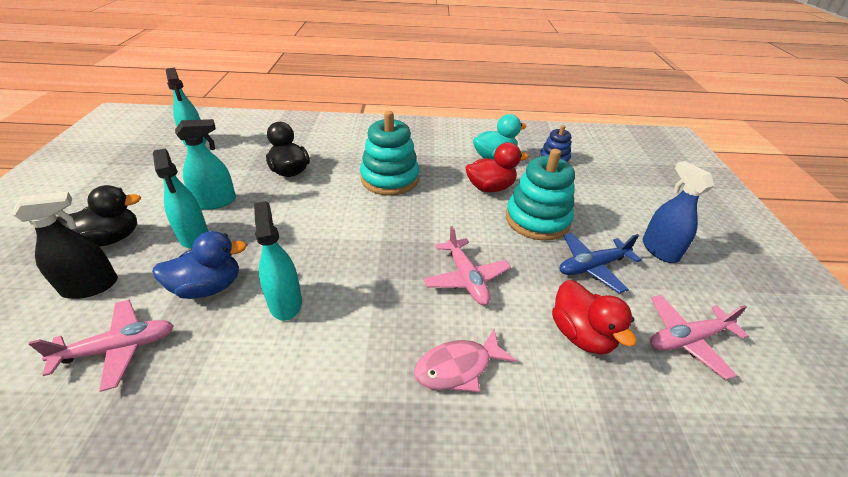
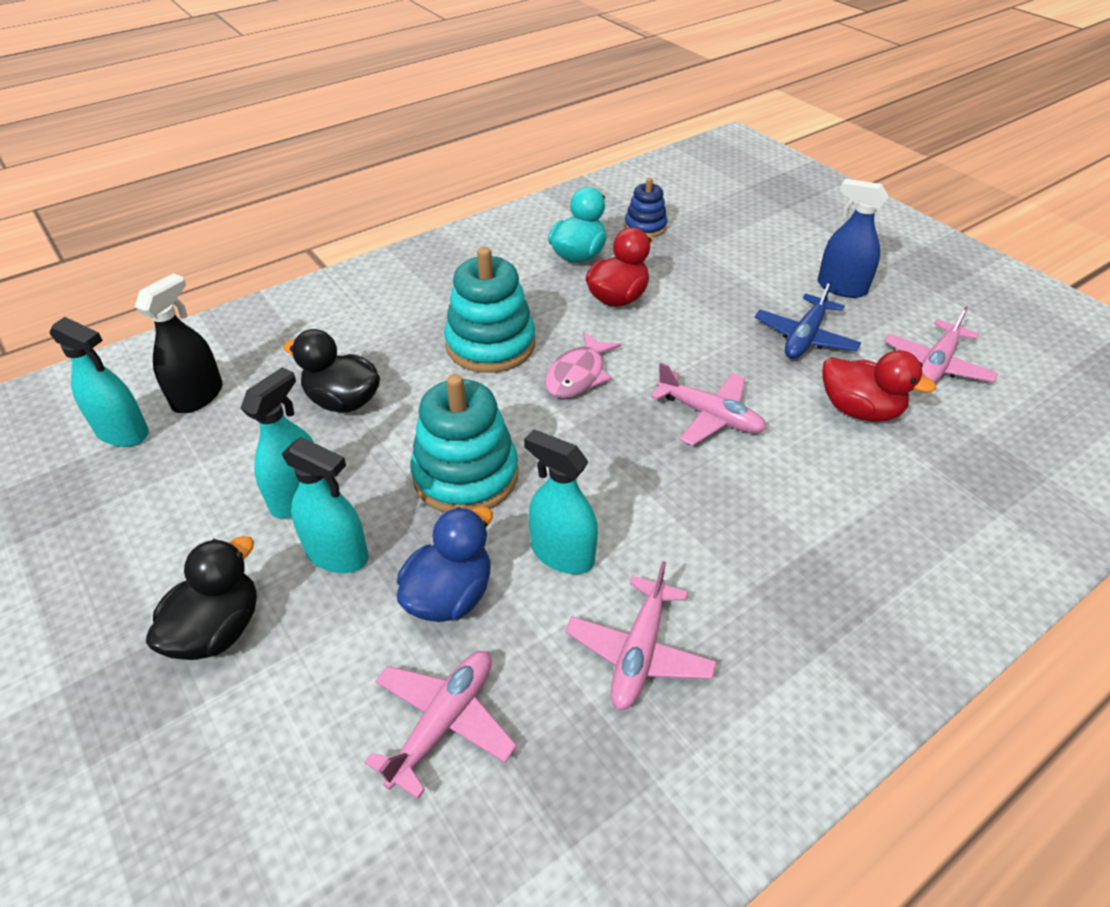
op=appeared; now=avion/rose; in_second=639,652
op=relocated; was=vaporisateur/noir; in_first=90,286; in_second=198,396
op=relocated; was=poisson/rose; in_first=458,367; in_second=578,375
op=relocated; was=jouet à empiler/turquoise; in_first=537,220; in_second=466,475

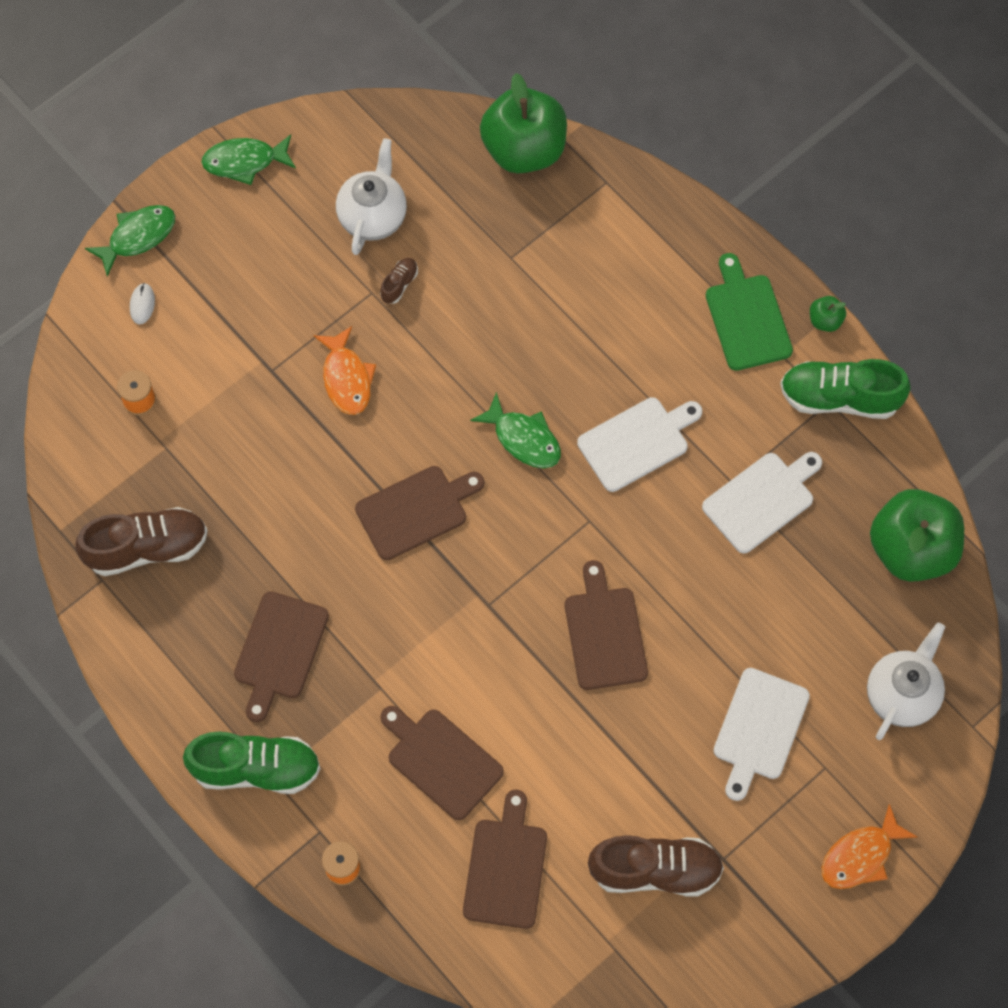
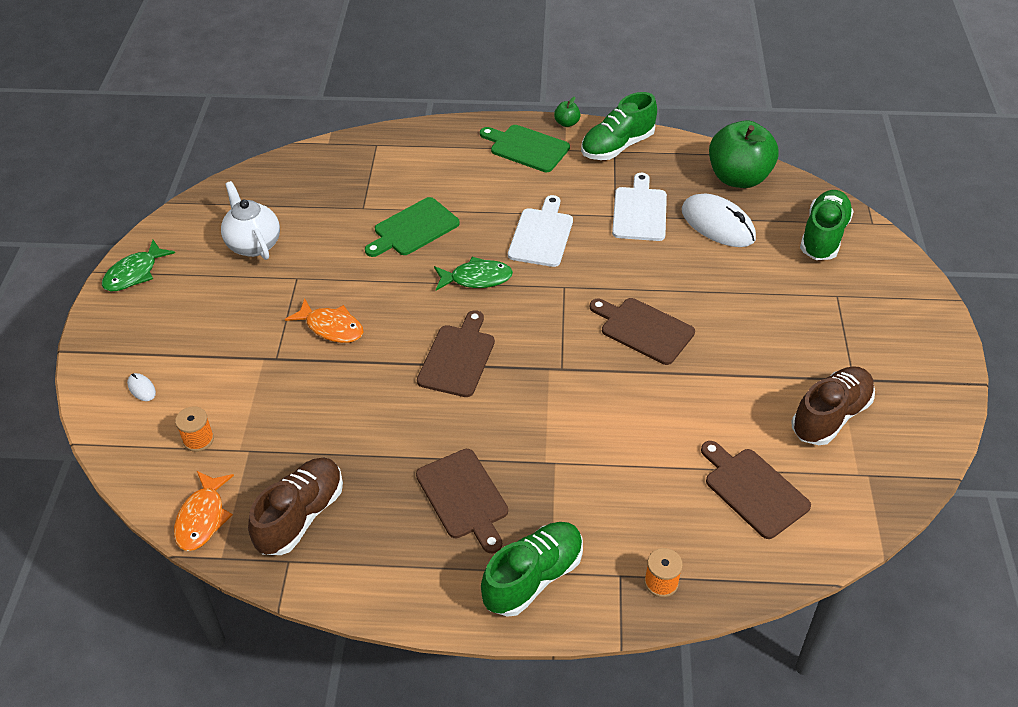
op=missing; was=poisson/vert; in_first=138,237
op=missing; was=chaussure/marron; in_first=399,284
op=missing; was=planche à découper/marron; in_first=441,760
op=missing; was=pomme/vert; in_first=524,150
op=missing; was=planche à découper/blanc; in_first=759,729
op=appeared; now=planche à découper/vert; in_second=413,228
op=appeared; now=souris/blanc; in_second=718,224
op=relocated; was=poisson/orange; in_first=860,856; in_second=202,518
op=exchanged; was=théière/blanc; now=chaussure/vert; in_first=902,695; in_second=823,236

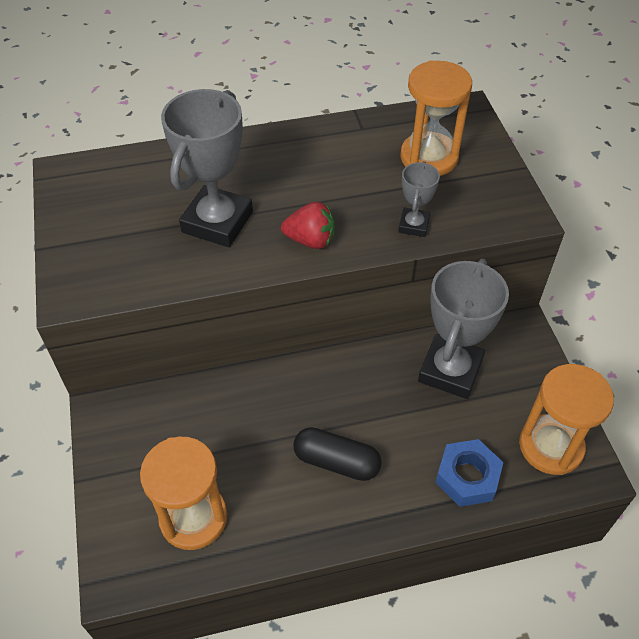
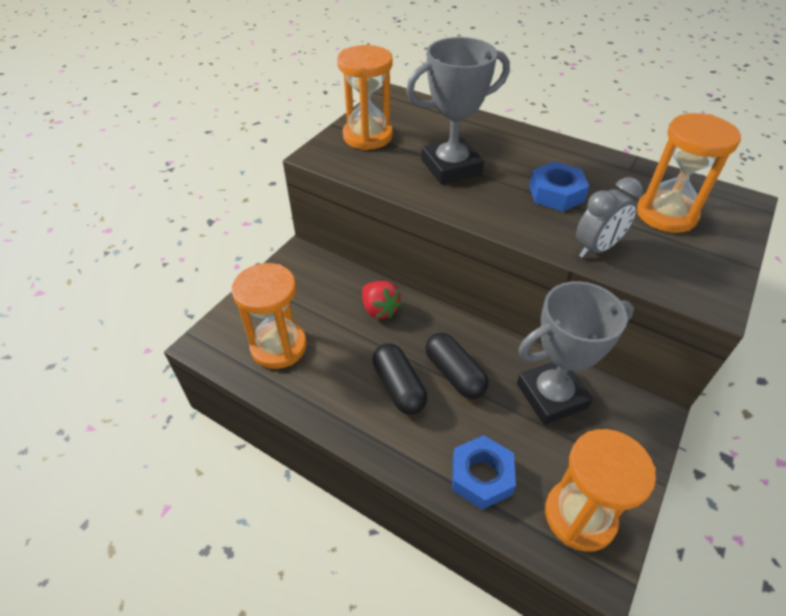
op=appeared; now=sablier/orange; in_second=367,136
op=appeared; now=gélule/noir; in_second=454,374
op=appeared; now=écrou/bleu; in_second=556,193
op=relocated; was=fraise/rouge; in_first=310,240; in_second=379,309
op=exchanged; was=trophée/gris; now=réveil/gris; in_first=413,225; in_second=596,248

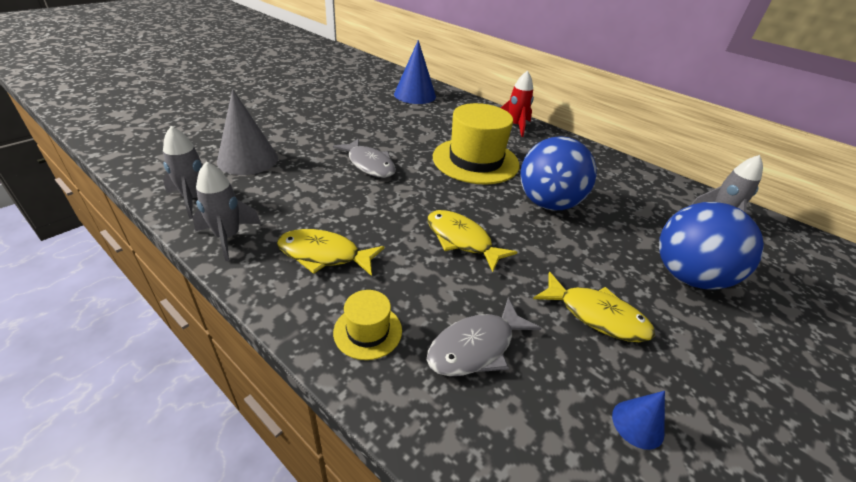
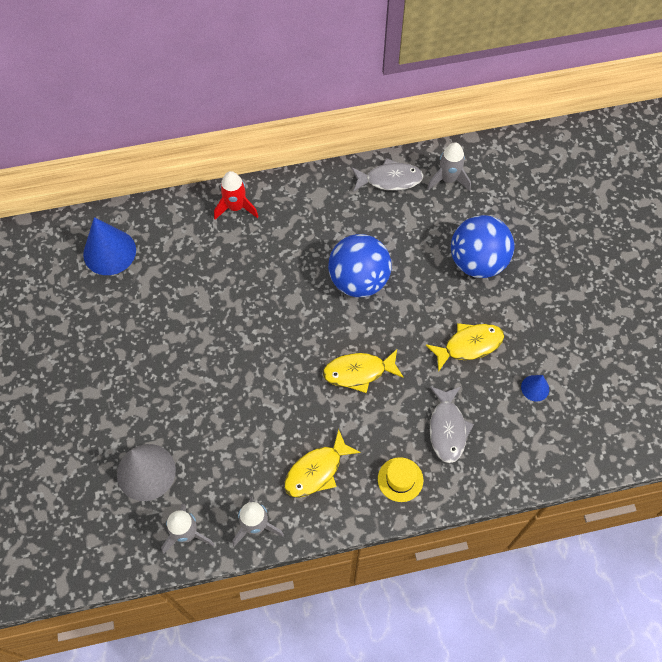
op=missing; was=chapeau/jaune; in_first=475,161
op=relocated; was=poisson/gris; in_first=369,164; in_second=390,179

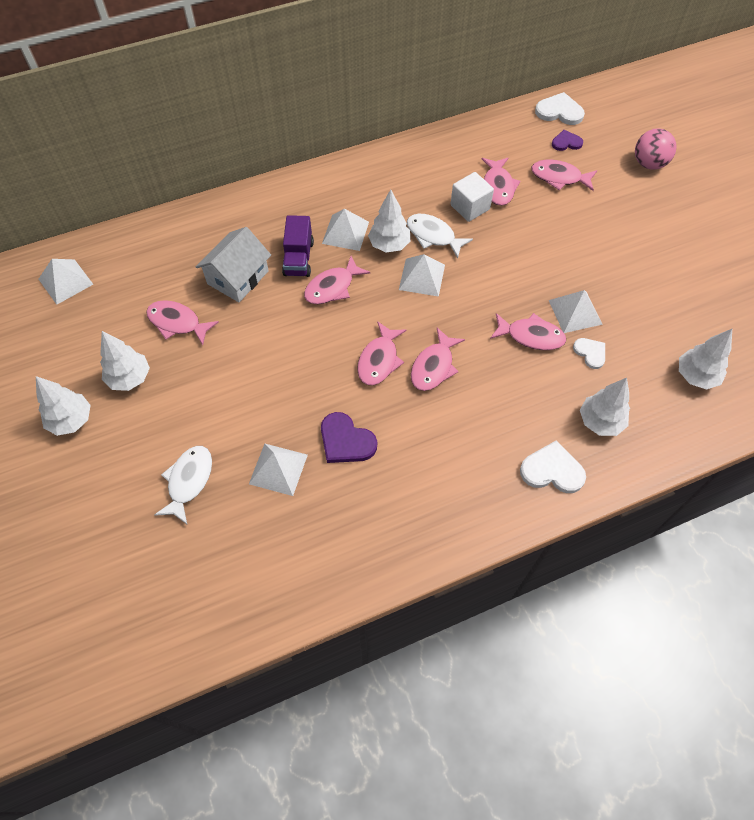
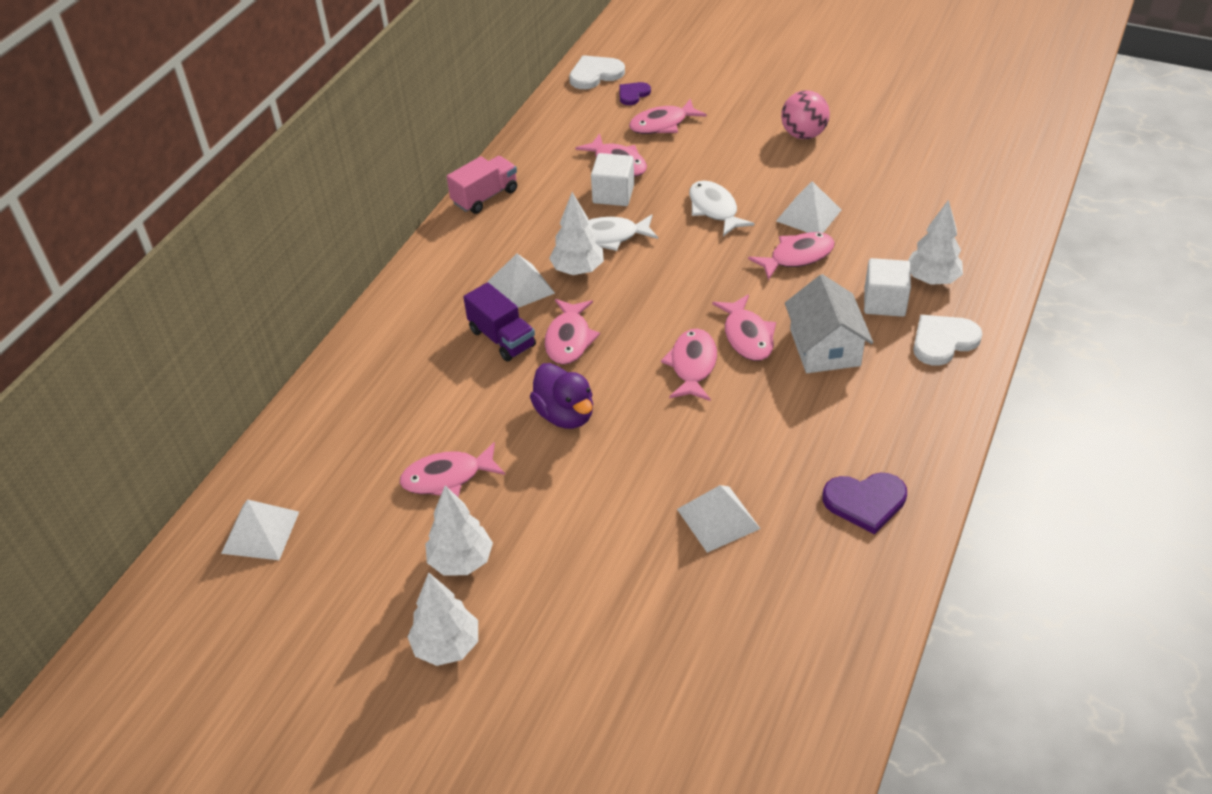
op=missing; was=pyramide/blanc; in_first=422,277
op=missing; was=cœur/blanc; in_first=590,353
op=missing; was=arbre/blanc; in_first=695,376
op=appeared; now=camion/rose; in_second=485,197
op=appeared; now=canard/violet; in_second=565,414
op=appeared; now=cube/blanc; in_second=884,302
op=relocated; was=poisson/blanc; in_first=189,481; in_second=714,209
op=relocated; was=maison/blanc; in_first=238,277; in_second=824,347
op=relocated; was=cœur/violet; in_first=346,441; in_second=865,502
op=relocated; was=balle/rose; in_first=649,164; in_second=803,134
op=spun; was=poisson/rose; in_first=379,360; in_second=692,365; clockwise=-150

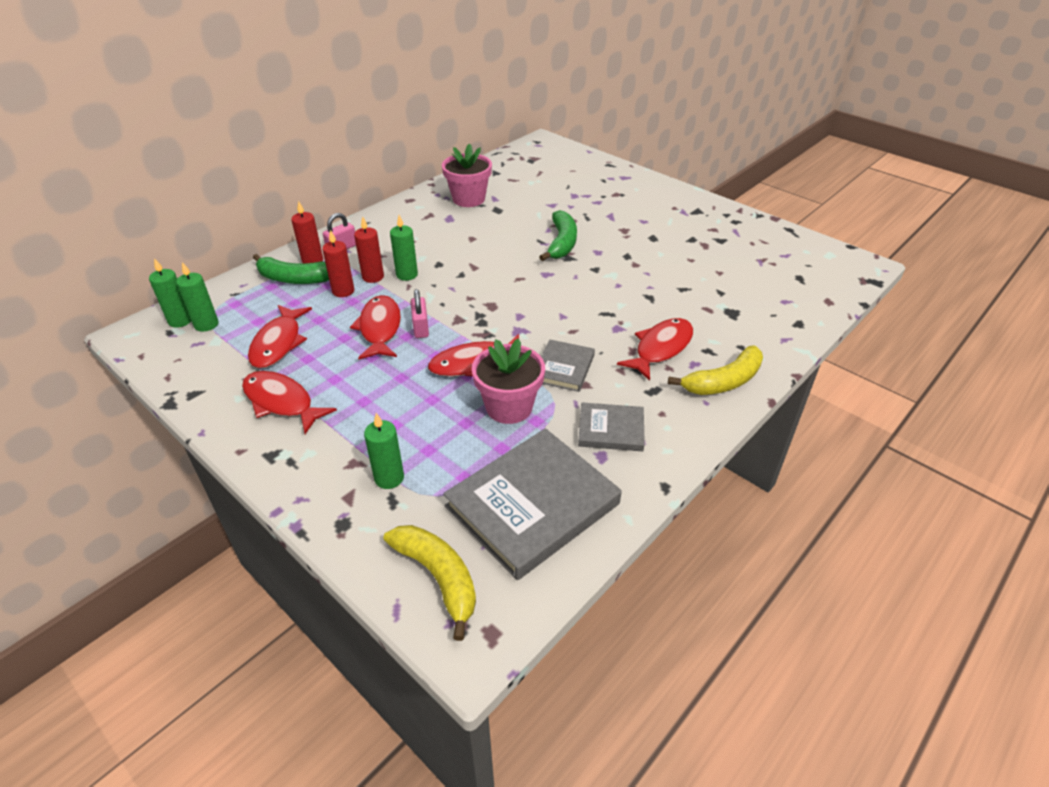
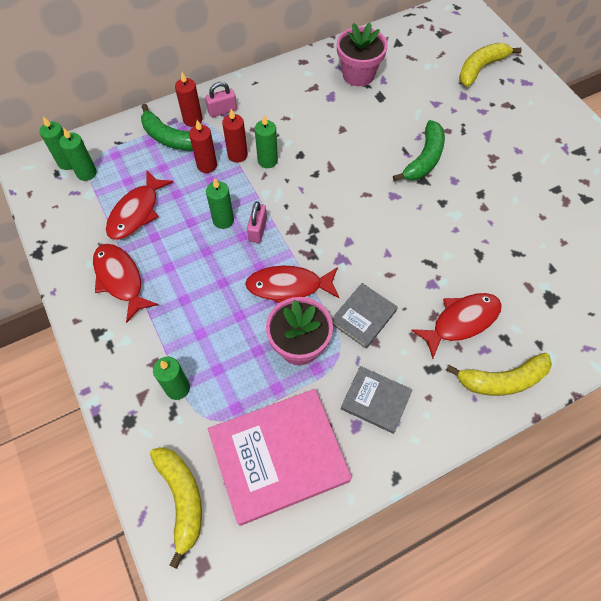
op=appeared; now=banane/jaune; in_second=481,68
op=exchanged; was=poisson/rouge; now=bougie/vert; in_first=380,328; in_second=223,220
op=colour; was=livre/gris; now=livre/rose; in_first=532,505; in_second=279,456

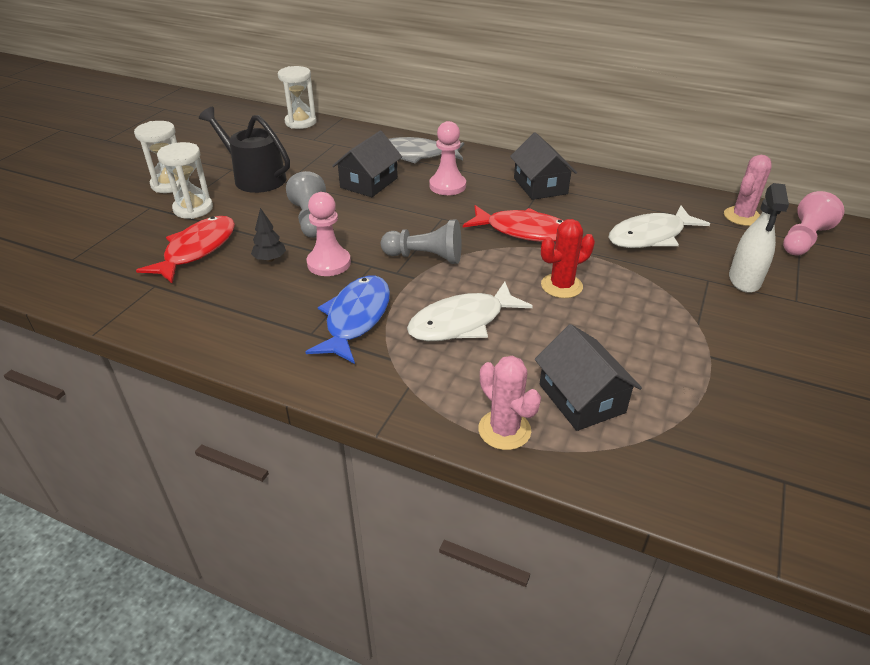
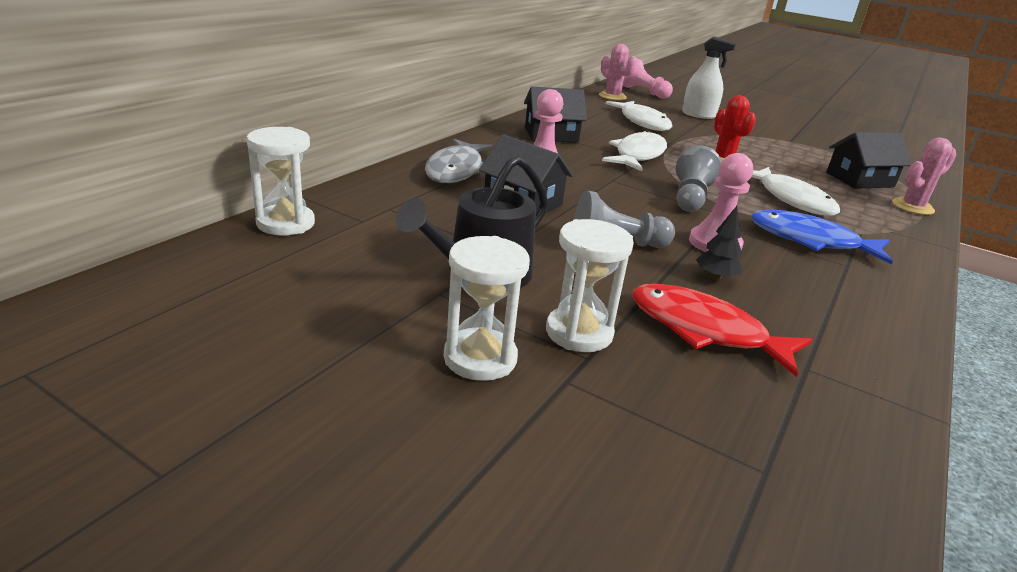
op=colour; was=poisson/rouge; now=poisson/blanc; in_first=524,231; in_second=638,155

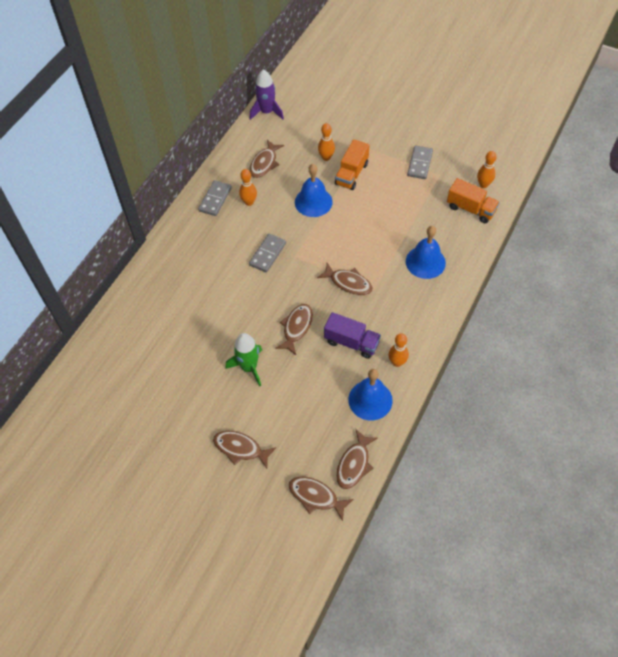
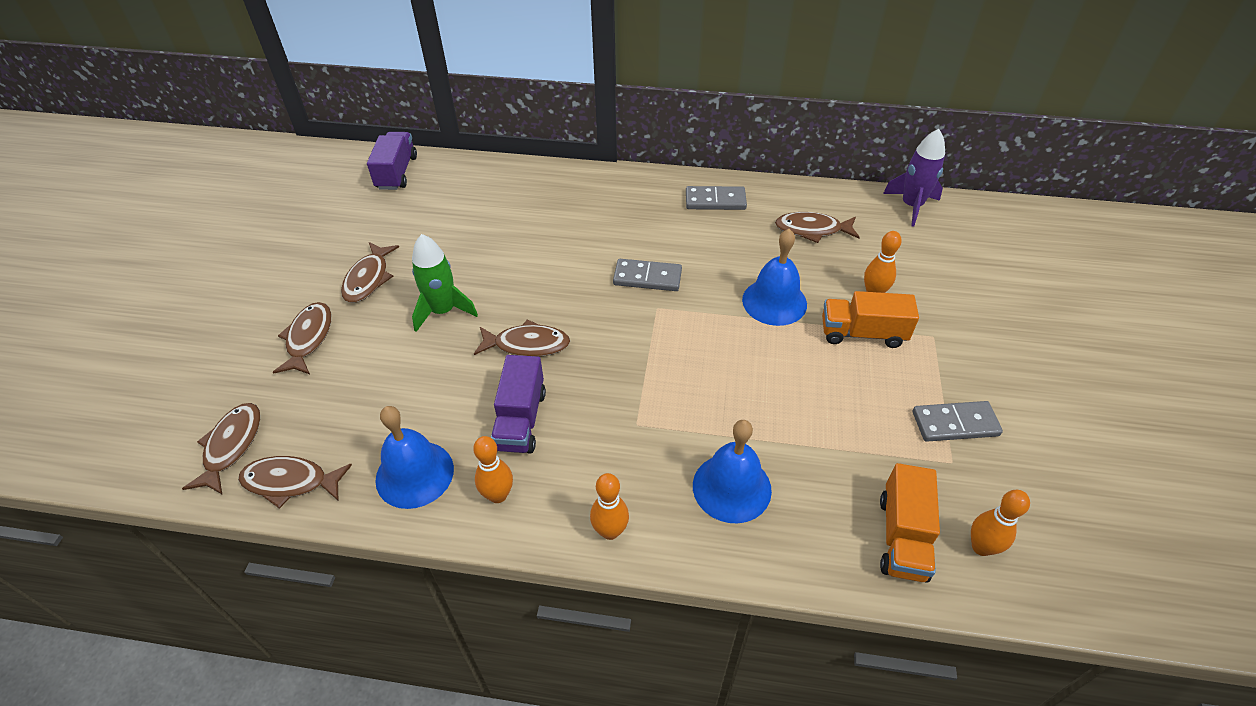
op=appeared; now=camion/violet; in_second=397,173
op=relocated; was=quille/orange; in_first=249,202; in_second=610,531
op=relocated; was=poisson/marron; in_first=348,283; in_second=368,279

